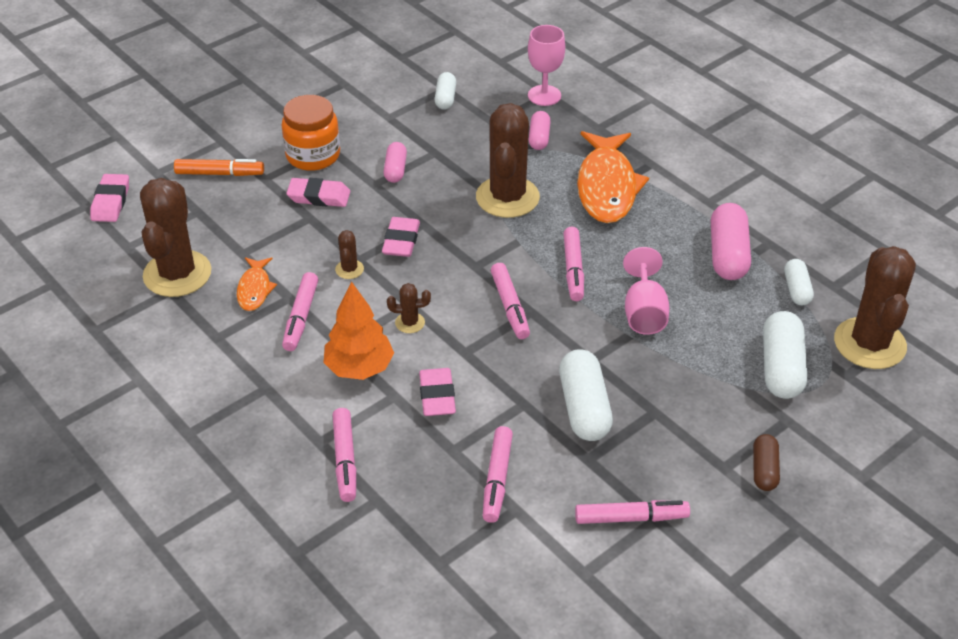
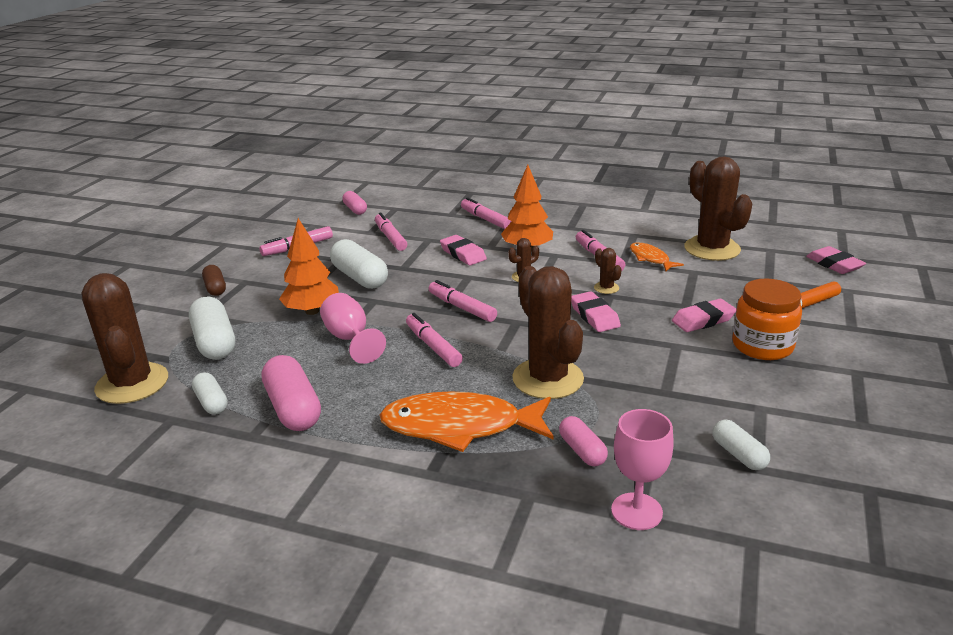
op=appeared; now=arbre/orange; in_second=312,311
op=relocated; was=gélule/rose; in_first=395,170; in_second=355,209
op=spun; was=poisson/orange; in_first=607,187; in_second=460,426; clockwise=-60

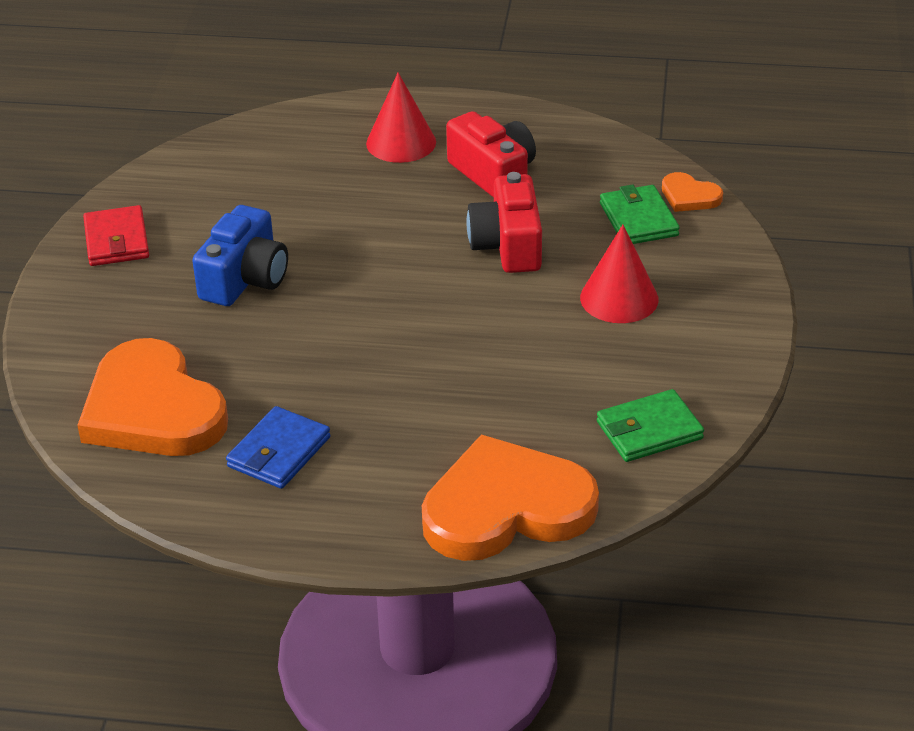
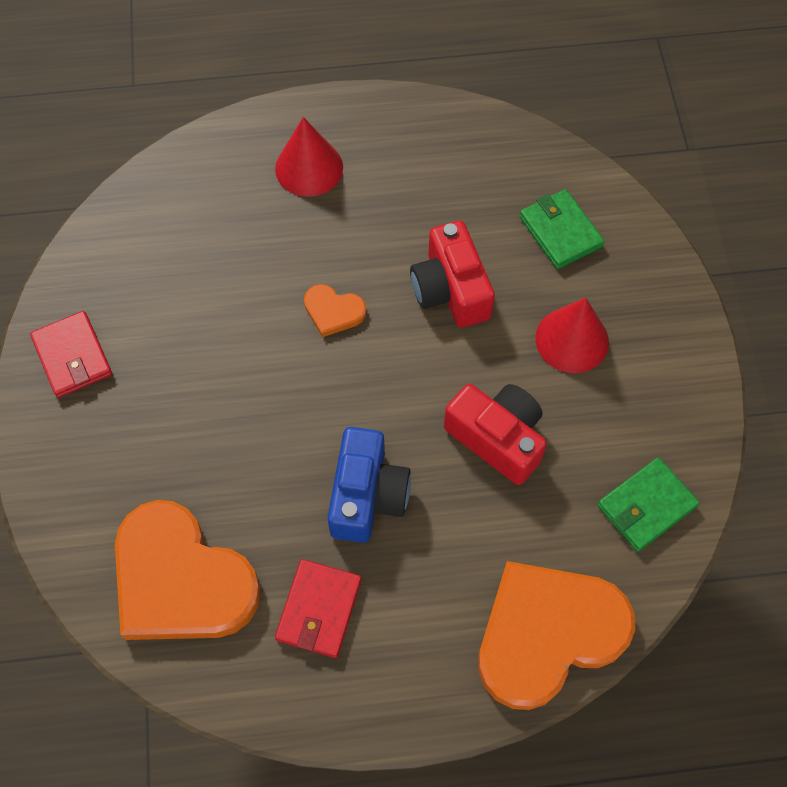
op=relocated; was=appareil photo/bleu; in_first=245,279; in_second=367,495
op=relocated; was=appareil photo/rouge; in_first=493,174; in_second=497,438
op=relocated; was=cœur/orange; in_first=689,196; in_second=333,311
op=colour; was=portefeuille/bleu; now=portefeuille/rouge; in_first=279,452; in_second=319,609

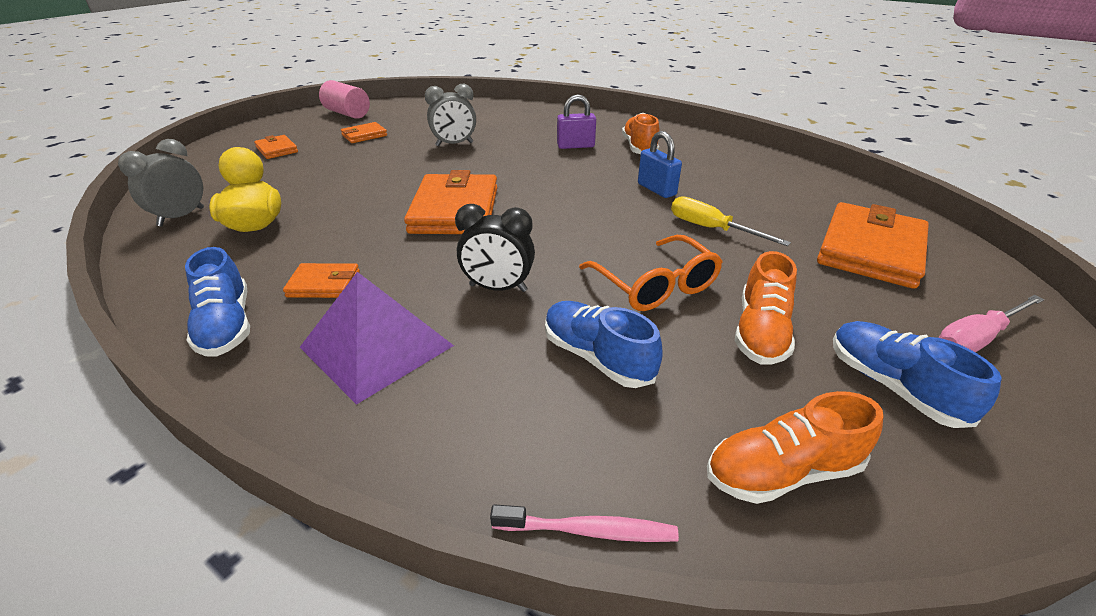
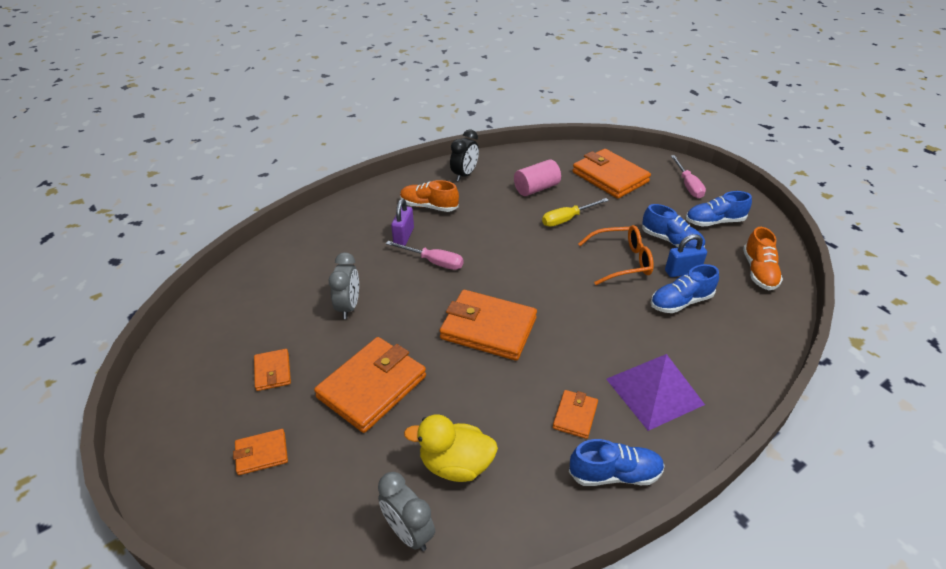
op=missing; was=brosse à dents/rose; in_first=588,530
op=appeared; now=portefeuille/orange; in_second=372,387
op=appeared; now=tournevis/rose; in_second=433,262
op=relocated; was=cylindre/rose; in_first=347,113; in_second=536,188
op=relocated; was=réveil/noir; in_first=498,288; in_second=464,175
op=relocated; was=cadenas/bleu; in_first=656,189; in_second=682,271
op=colour; was=chaussure/orange; now=chaussure/bleu; in_first=760,332; in_second=671,241

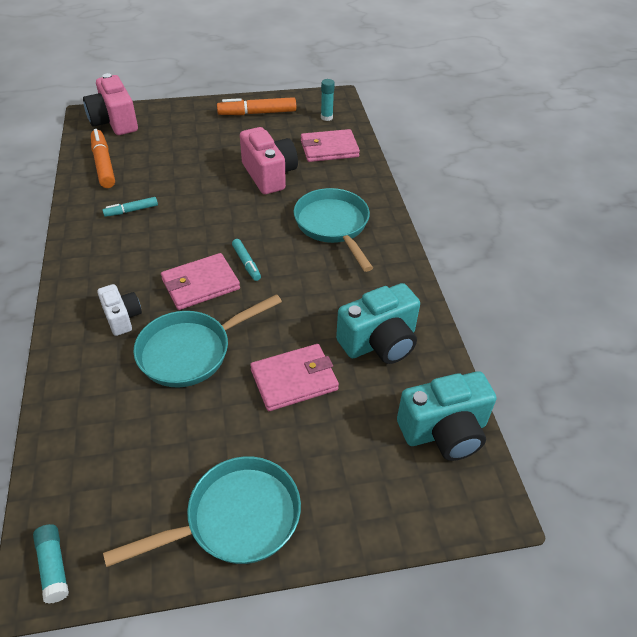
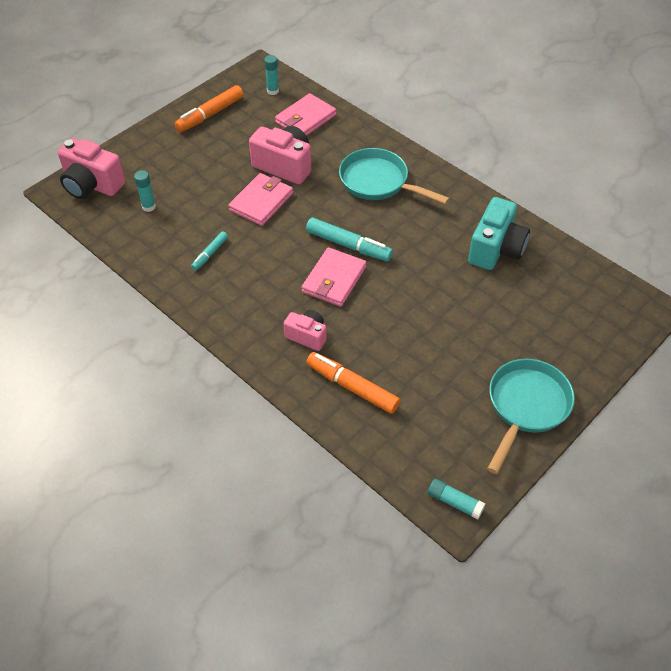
op=missing; was=poêle/turquoise; in_first=191,351
op=missing; was=appareil photo/turquoise; in_first=444,431
op=appeared; now=bâton de colle/turquoise; in_second=149,207
op=relocated; was=feutre/orange; in_first=103,164; in_second=352,387
op=relocated; was=portefeuille/rose; in_first=294,380; in_second=261,202
op=colour; was=appareil photo/blanc; now=appareil photo/rose; in_first=122,317; in_second=307,336
op=size; was=feutre/turquoise; in_first=246,263; in_second=348,245; ratio=1.75

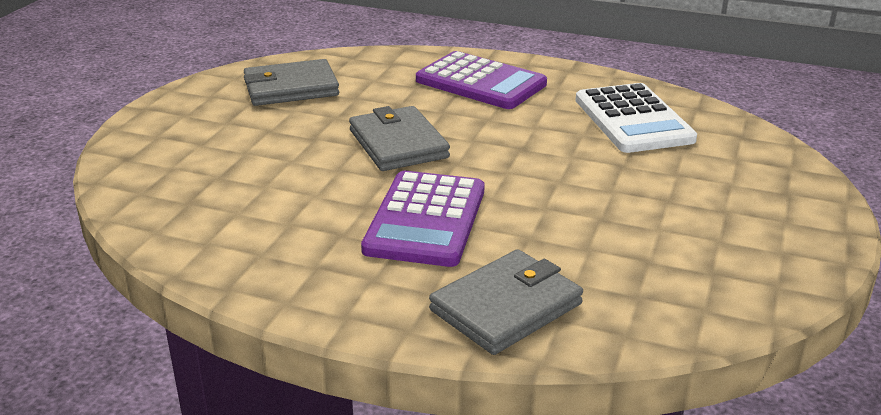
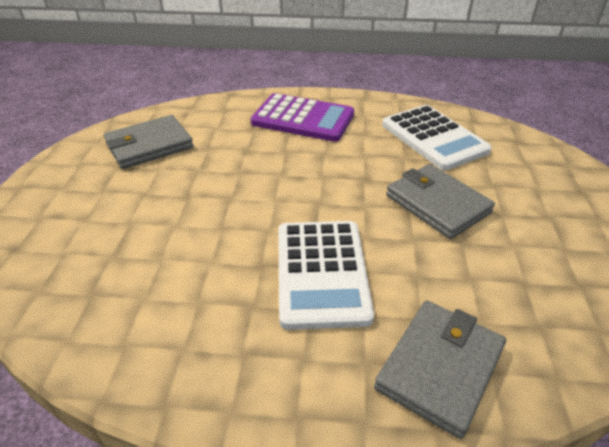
op=relocated; was=portefeuille/gris; in_first=398,144; in_second=437,204
op=colour; was=calculatrice/violet; now=calculatrice/blanc; in_first=425,220; in_second=321,273

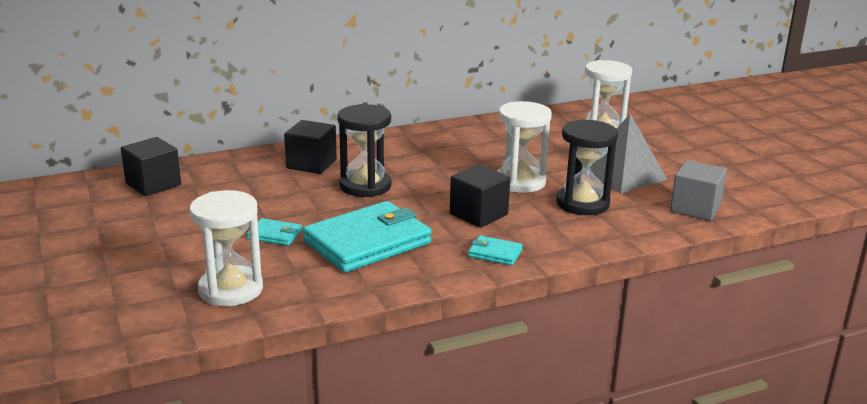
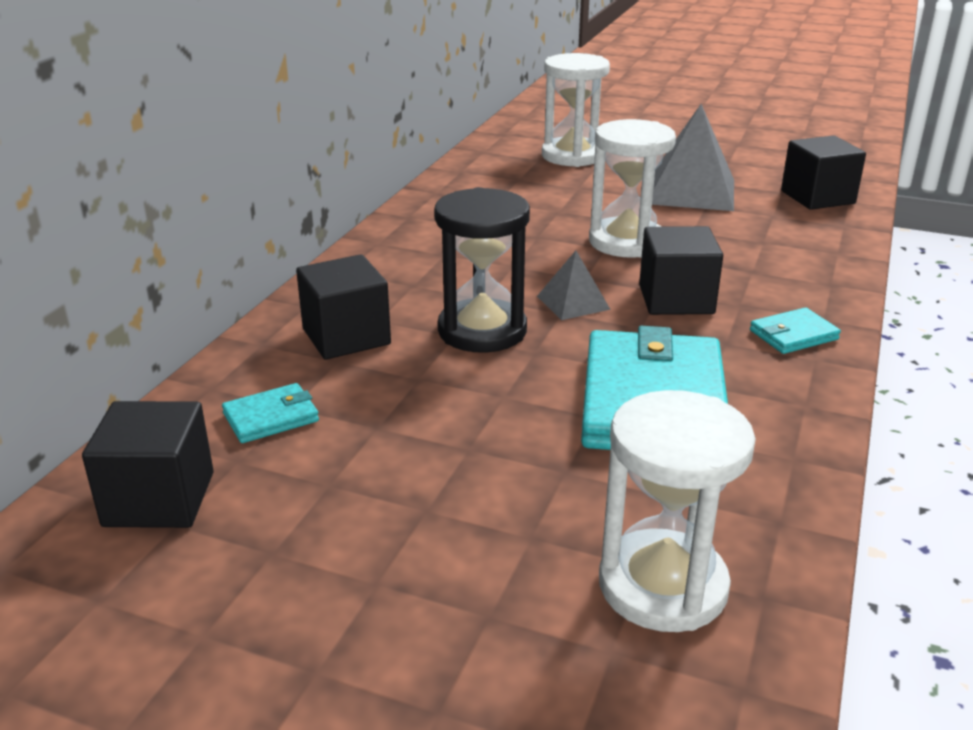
op=missing; was=sablier/noir; in_first=582,203
op=appeared; now=pyramide/gris; in_second=573,302
op=relocated; was=portefeuille/turquoise; in_first=275,235; in_second=271,417
op=colour; was=cube/gris; now=cube/noir; in_first=695,208; in_second=817,197

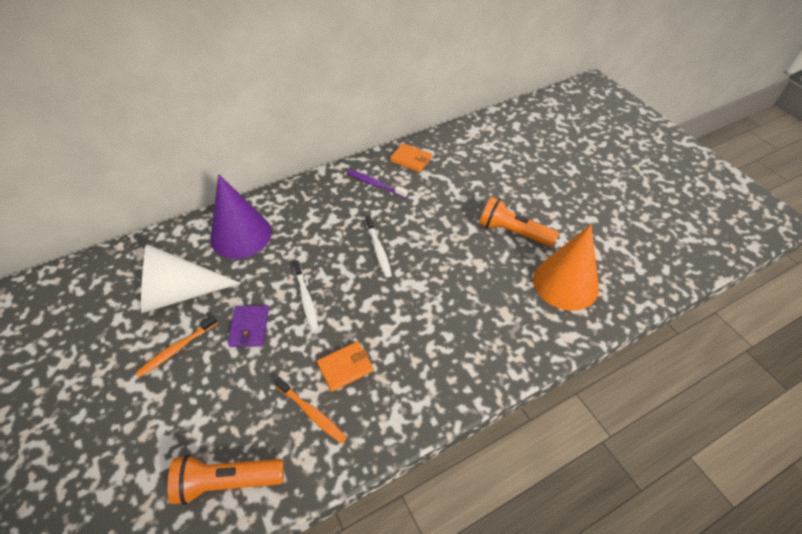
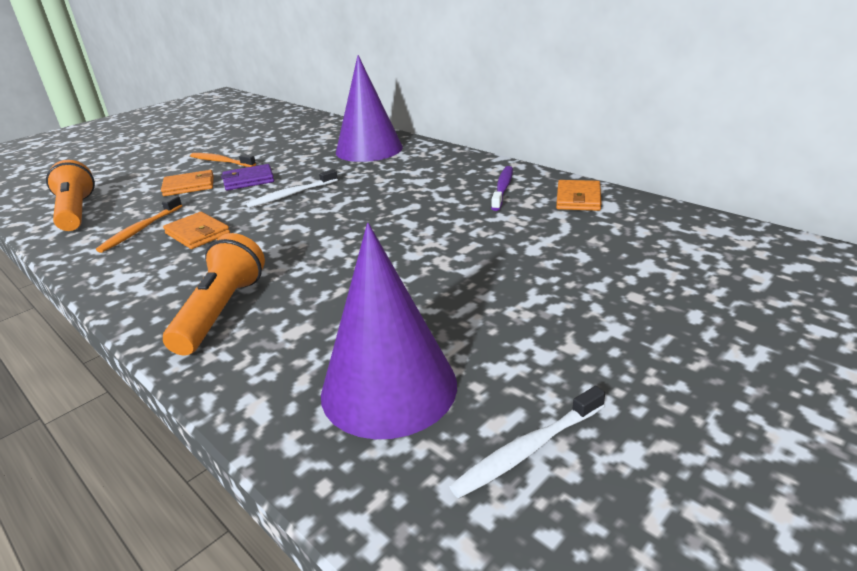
op=missing; was=cône/blanc; in_first=179,293
op=appeared; now=portefeuille/orange; in_second=189,186
op=relocated; was=brosse à dents/blanc; in_first=378,250; in_second=527,449
op=relocated; was=lampe de poche/orange; in_first=513,232; in_second=222,311
op=colour; was=cône/orange; now=cône/violet; in_first=565,283; in_second=389,387

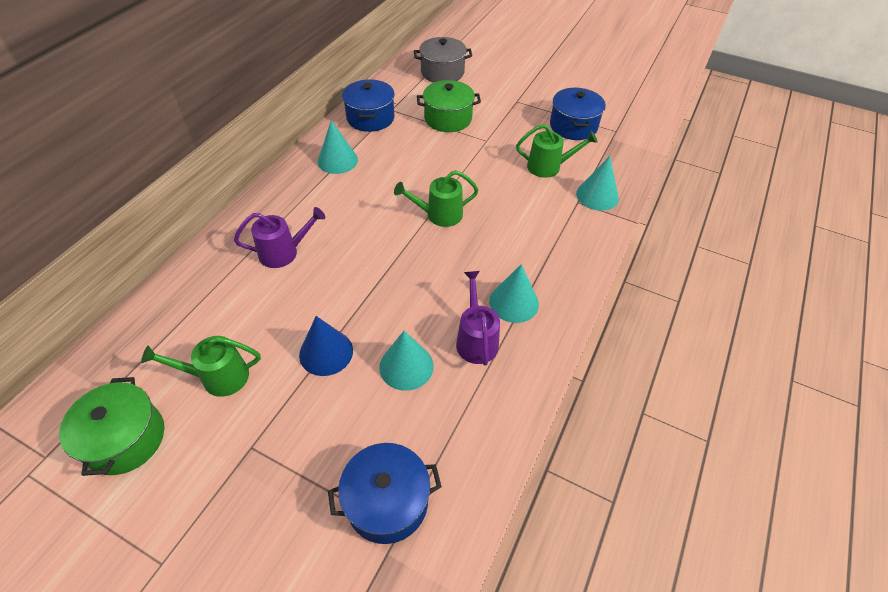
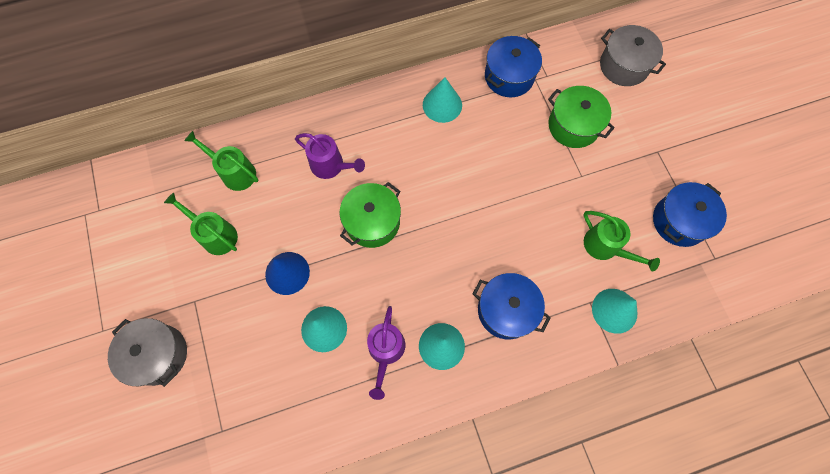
op=appeared; now=marmite/gris; in_second=158,354
op=relocated; was=marmite/vert; in_first=125,439; in_second=372,222
op=relocated; was=marmite/bleu; in_first=387,502; in_second=506,310
op=relocated; was=arrosoir/vert; in_first=439,215; in_second=235,172
op=spun; was=arrosoir/violet; in_first=476,340; in_second=386,351; clockwise=150

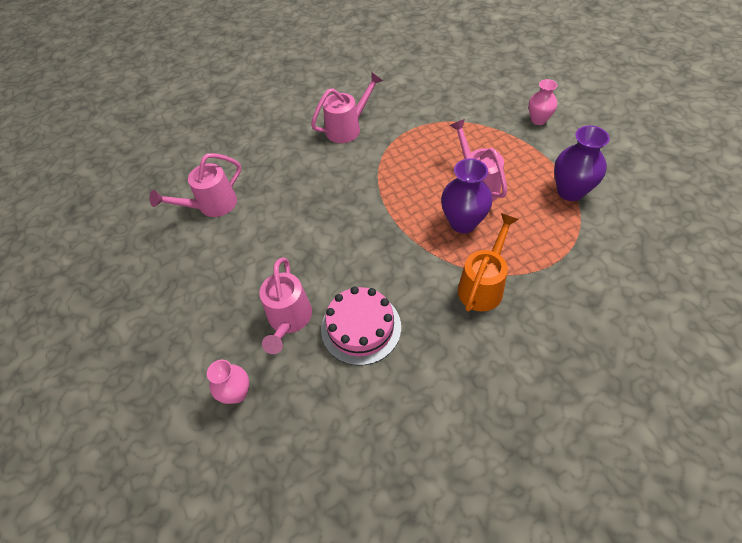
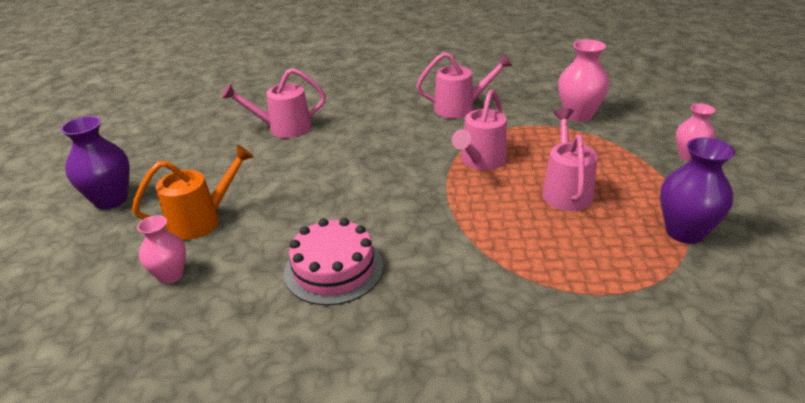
op=appeared; now=vase/rose; in_second=578,115
op=relocated; was=arrosoir/rose; in_first=289,320; in_second=480,161
op=relocated; was=vase/violet; in_first=463,222; in_second=111,200
op=relocated; was=arrosoir/orange; in_first=483,285; in_second=202,220

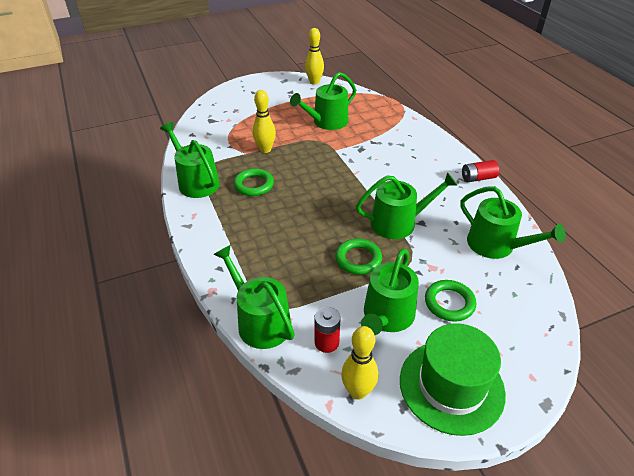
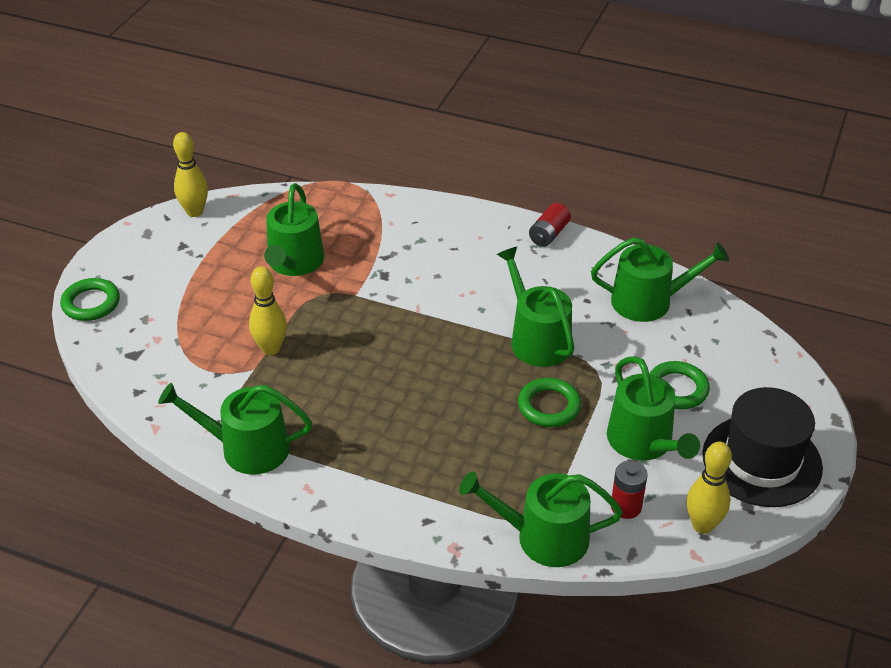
op=relocated; was=anneau/vert; in_first=254,185; in_second=91,303
op=colour; was=chapeau/vert; now=chapeau/noir; in_first=451,386; in_second=761,461
op=spun; was=arrosoir/vert; in_first=398,223; in_second=536,339; clockwise=-60

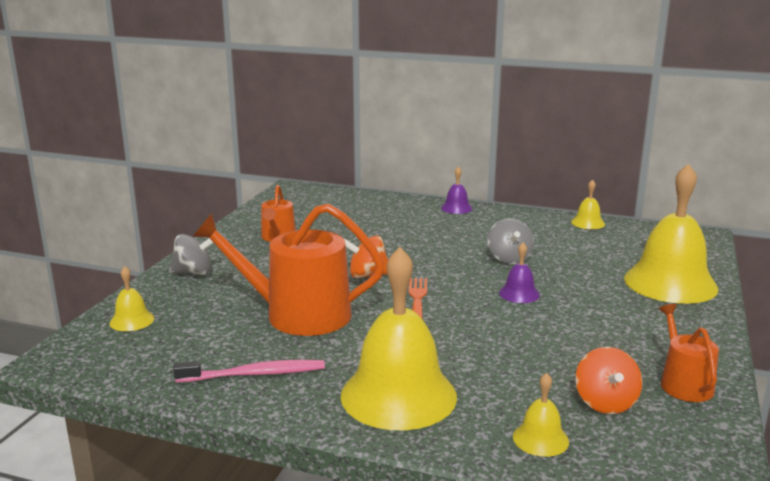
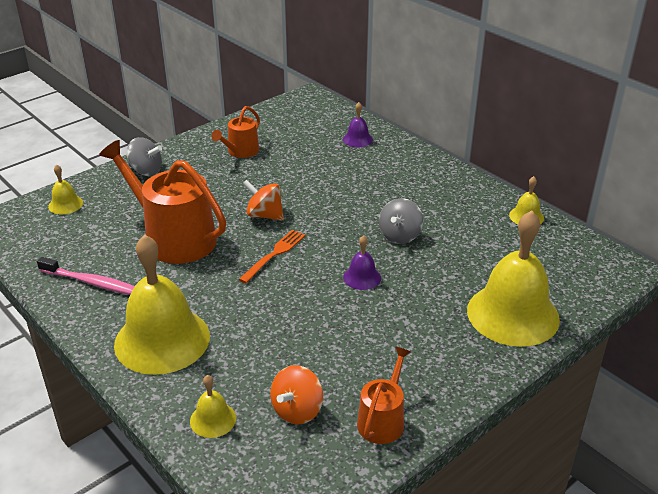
op=relocated; was=cloche/violet; in_first=456,208; in_second=357,139

